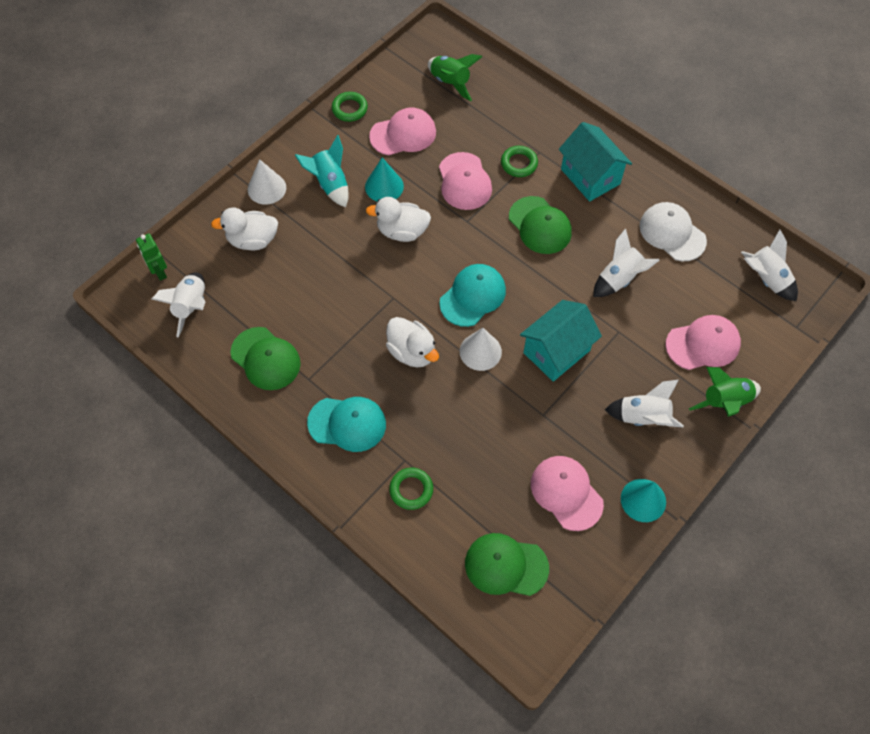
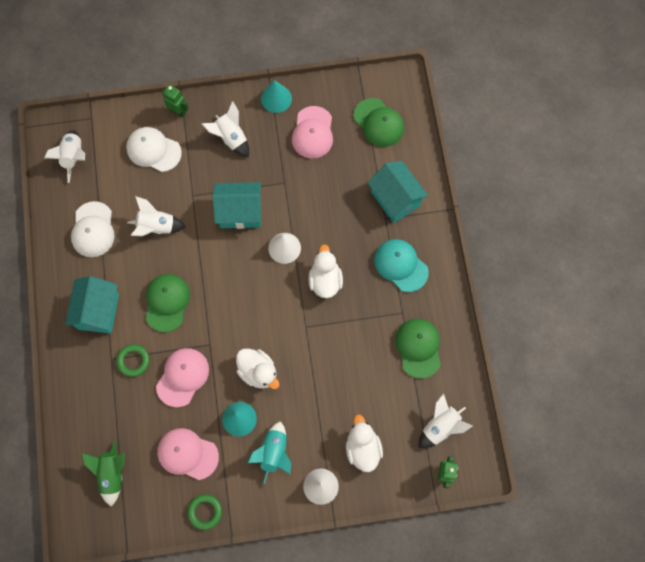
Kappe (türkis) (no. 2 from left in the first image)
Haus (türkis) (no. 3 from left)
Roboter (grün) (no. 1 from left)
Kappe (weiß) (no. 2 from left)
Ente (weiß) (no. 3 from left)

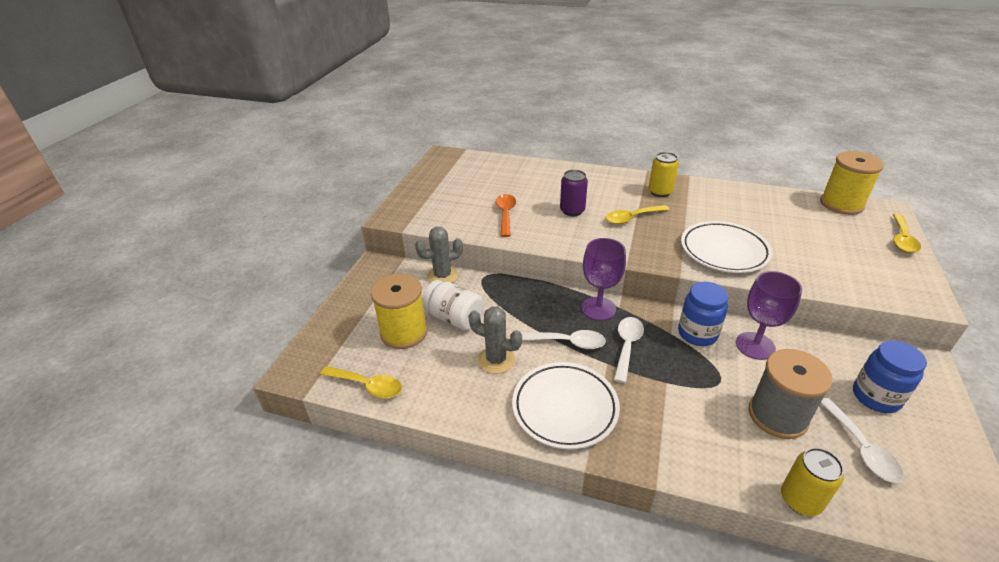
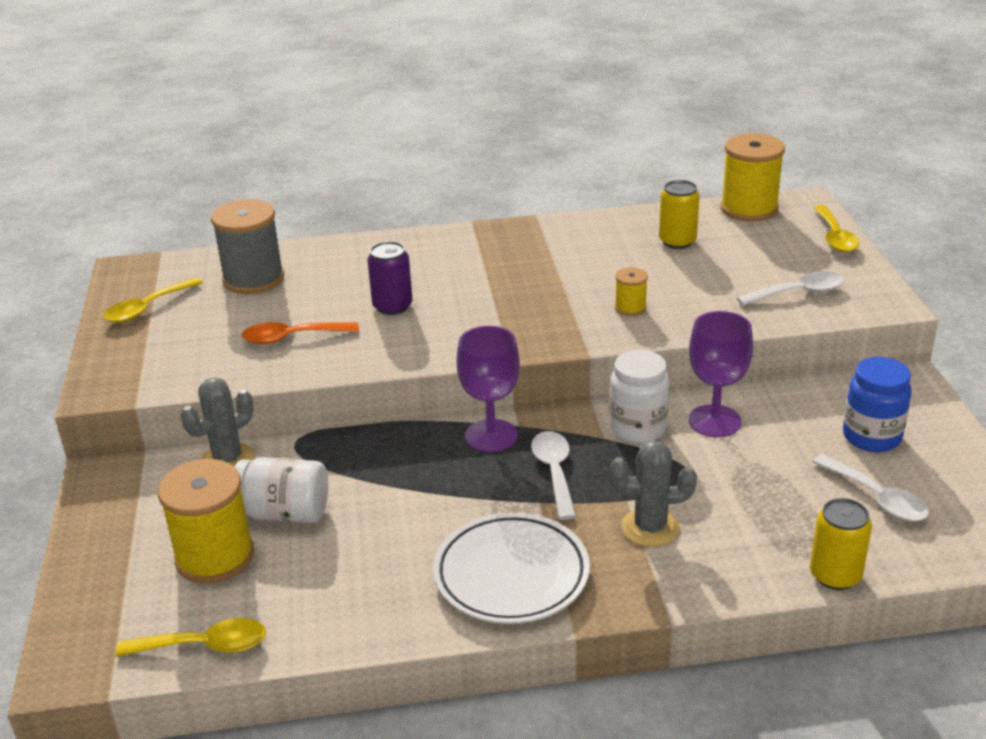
Kaktus (grau) (no. 2 from left)
Löffel (weiß) (no. 2 from left)
Löffel (gelb) (no. 1 from left)
Dose (gelb) (no. 1 from left)
Garnrolle (grau)
Garnrolle (gelb) (no. 2 from left)
Einmachglas (weiß) (no. 2 from left)
Löffel (orange)

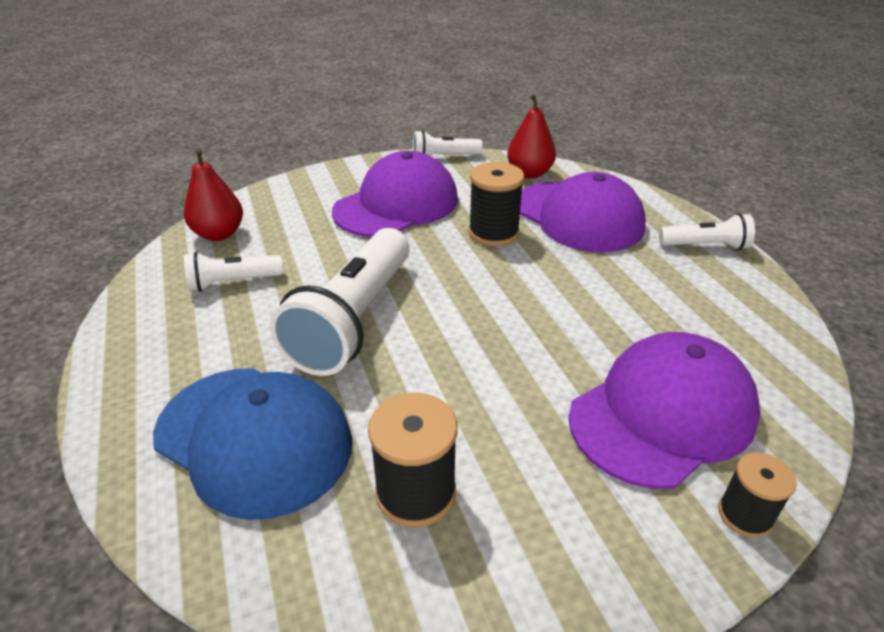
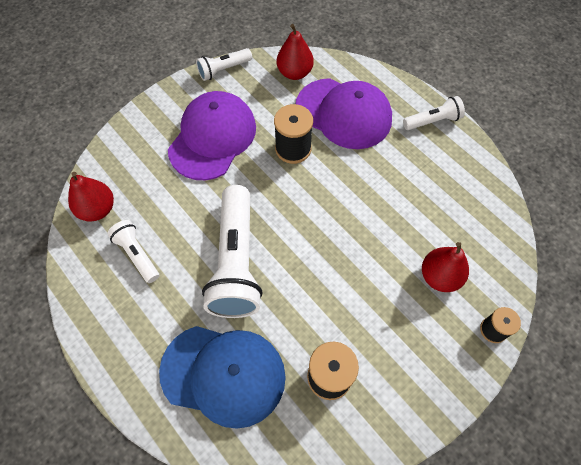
Birne (rot) (no. 3 from left)
Taschenlampe (weiß) (no. 1 from left)

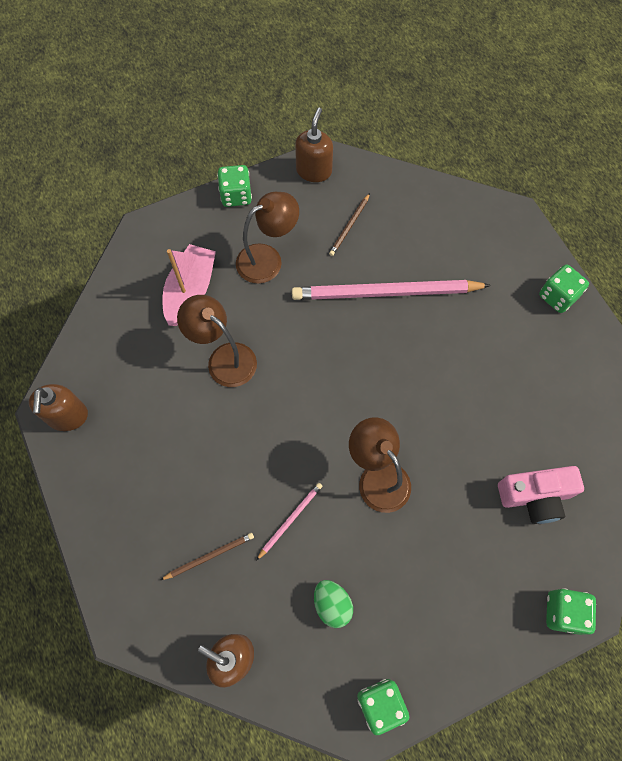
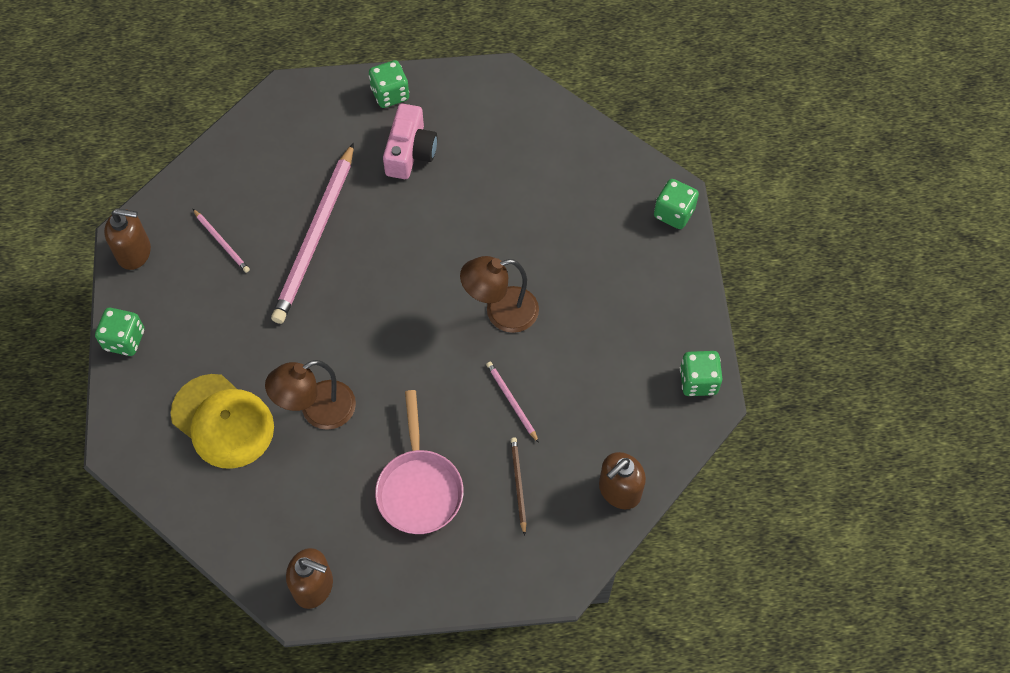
Lampe (braun) (no. 2 from left in the first image)
Ei (grün)
Pfanne (rosa)
Kamera (rosa)
Kappe (gelb)
Bleistift (rosa) (no. 1 from left)
Seifenspender (braun) (no. 1 from left)

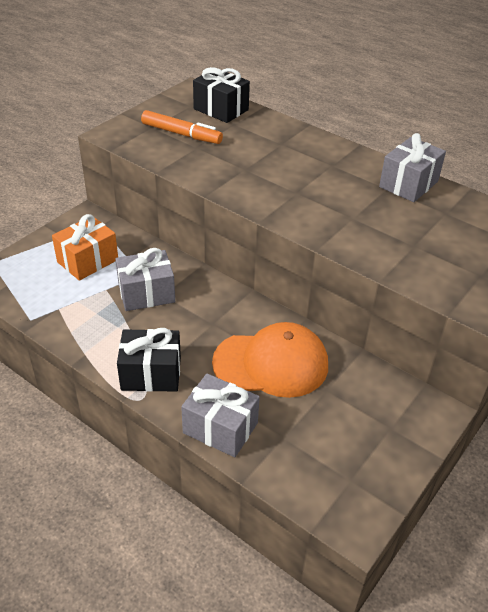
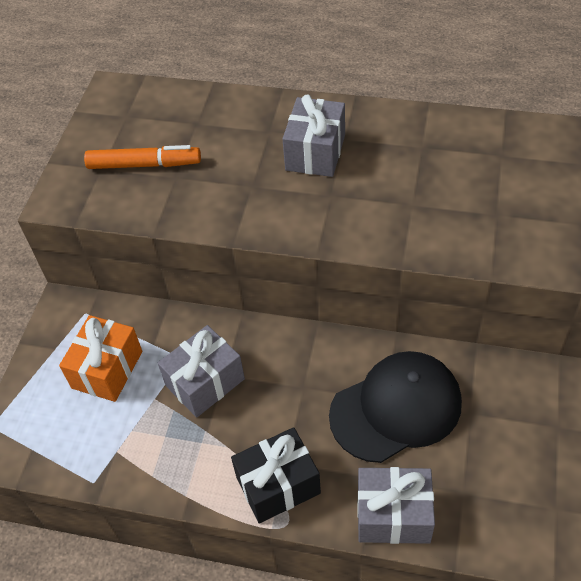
Geschenk (schwarz) (no. 2 from left in the first image)
Geschenk (grau) (no. 2 from left)
Kappe (schwarz)

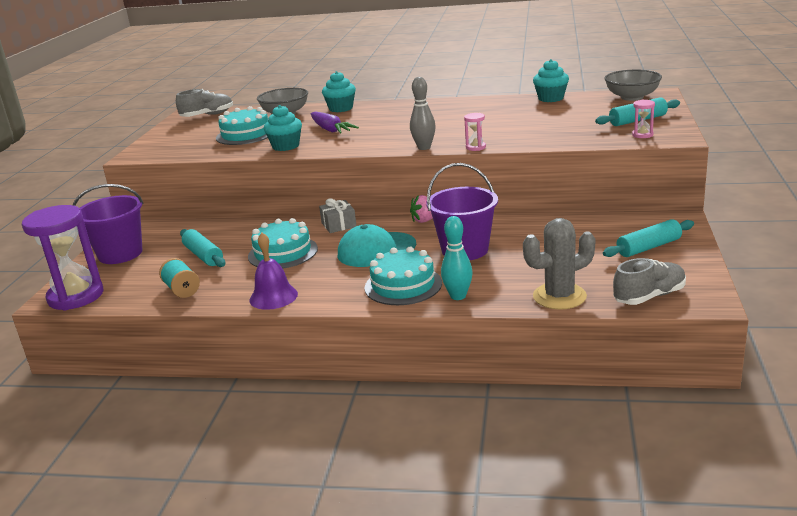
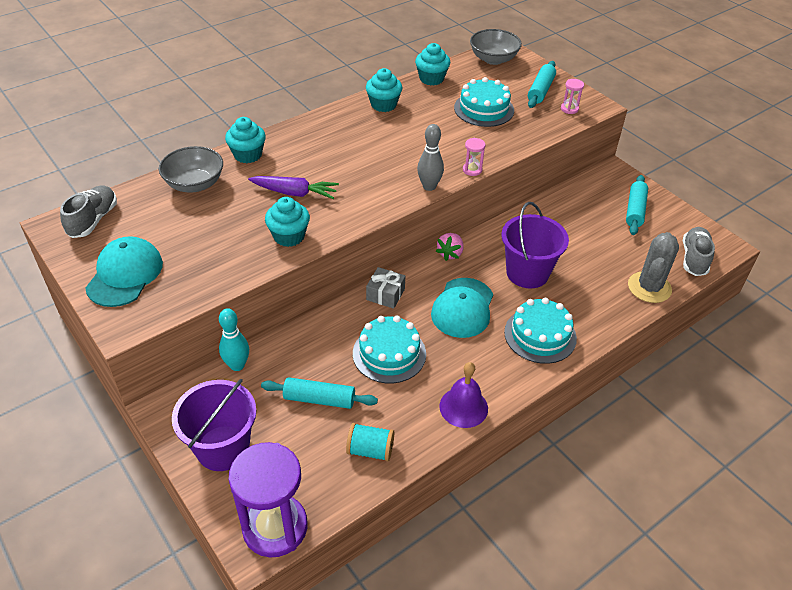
Kappe (türkis) (no. 1 from left)
Muffin (türkis) (no. 3 from left)
Kuchen (türkis) (no. 2 from left)
Bowlingkegel (türkis)

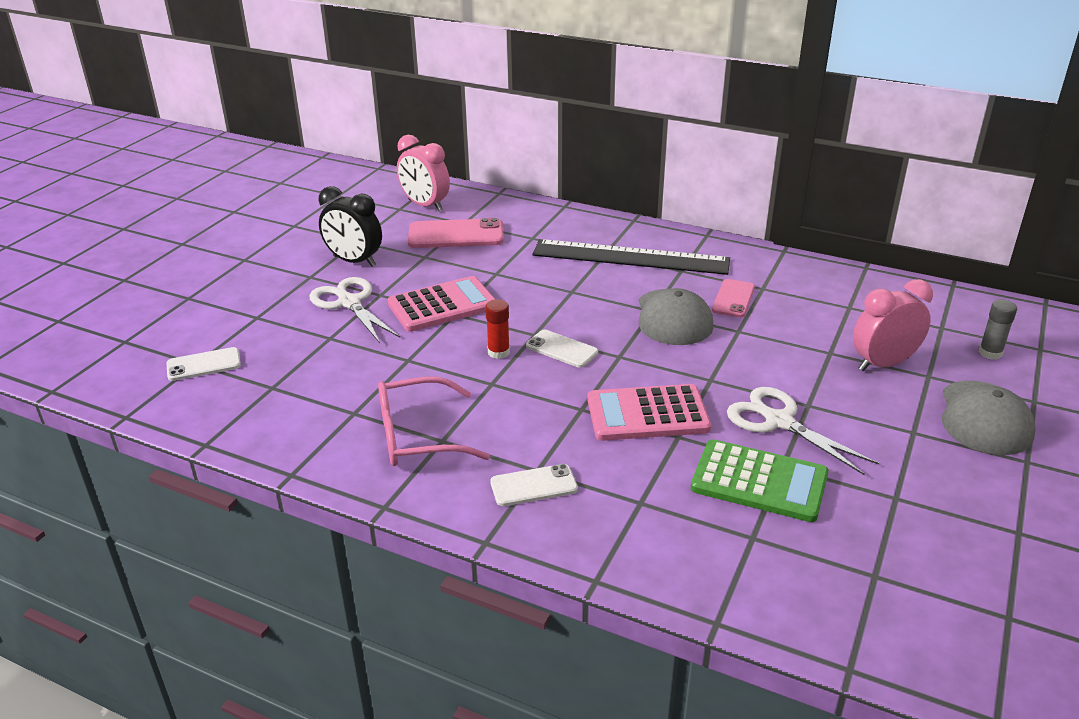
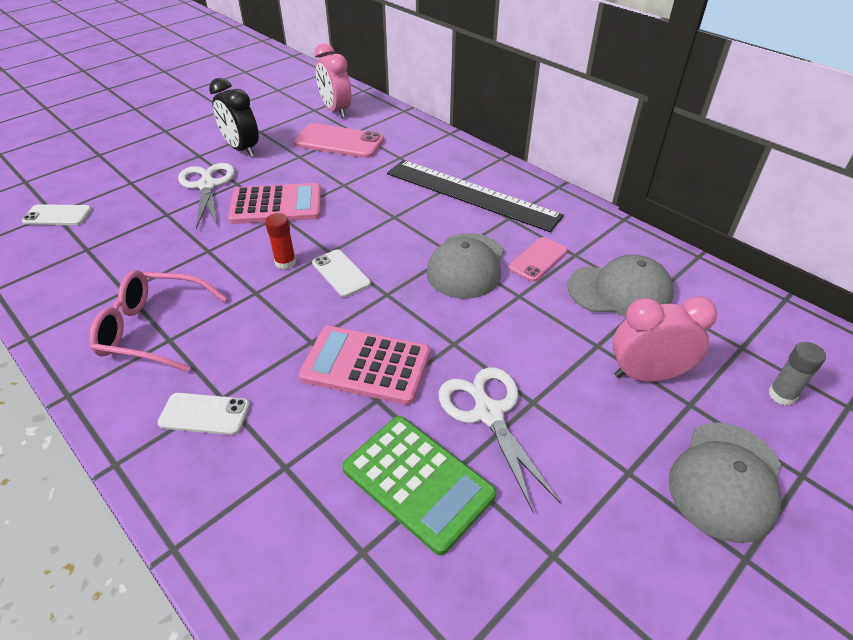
Kappe (grau) (no. 2 from left)

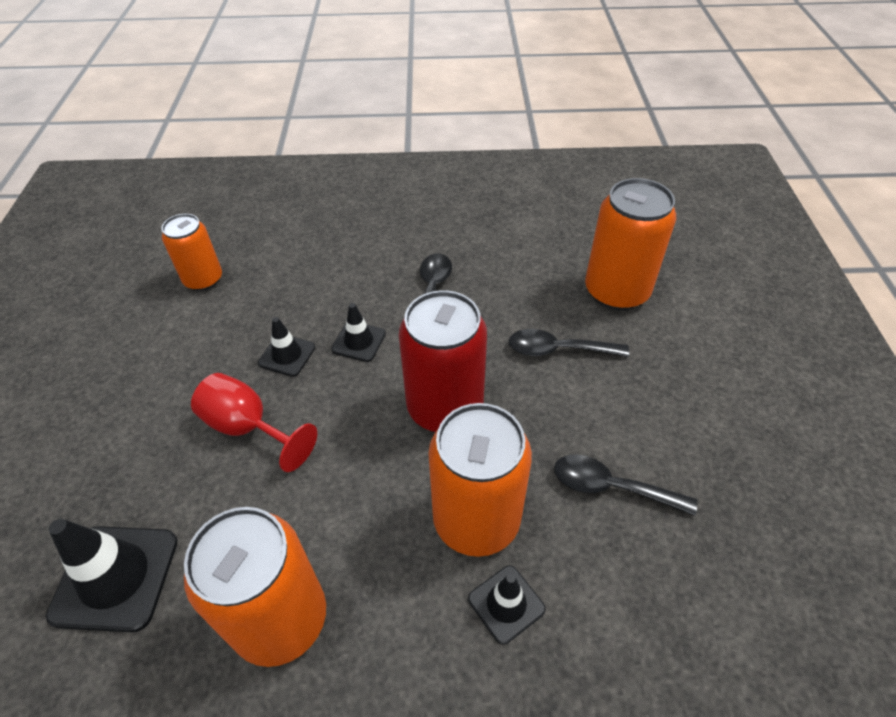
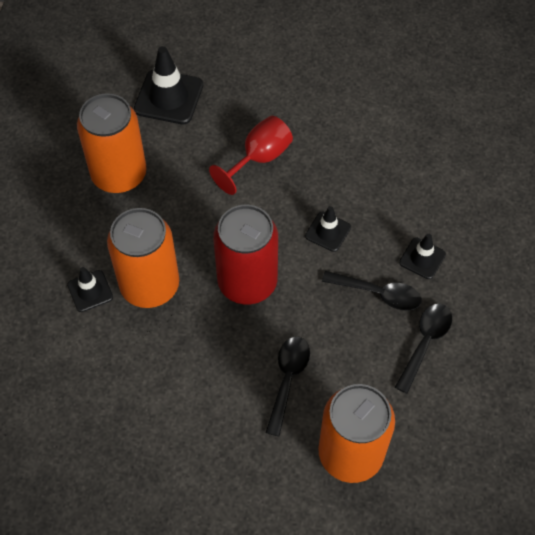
Dose (orange) (no. 1 from left in the first image)
Leitkegel (schwarz) (no. 4 from left)
Löffel (schwarz) (no. 3 from left)

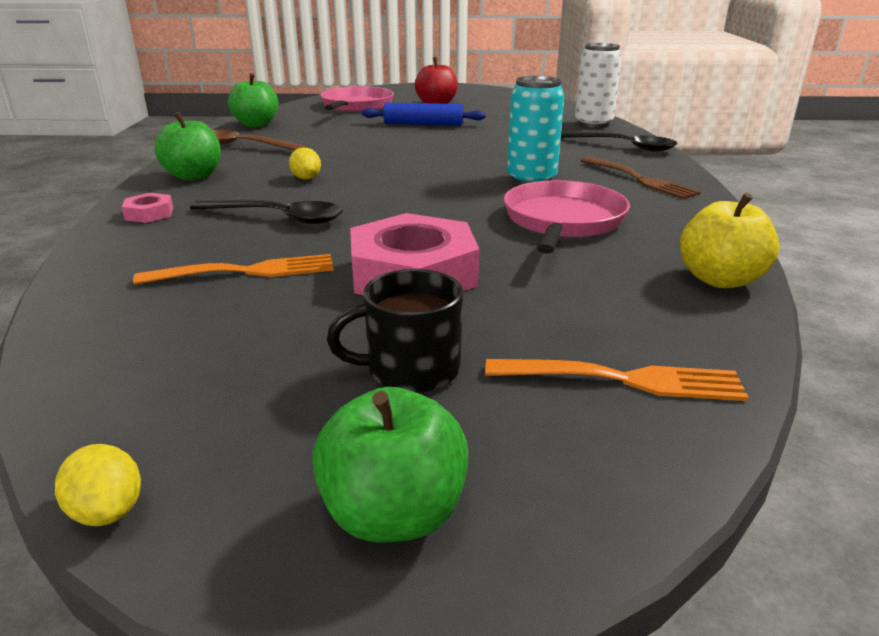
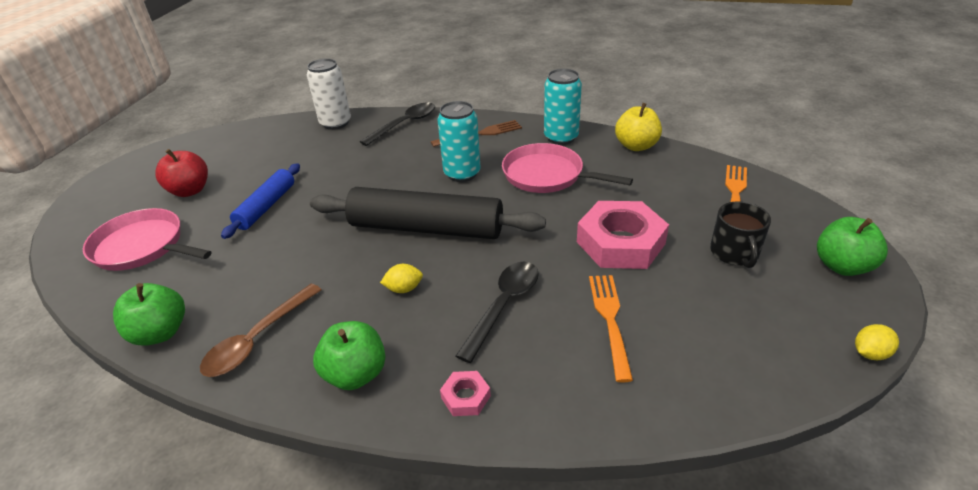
Nudelholz (schwarz)
Dose (türkis) (no. 2 from left)

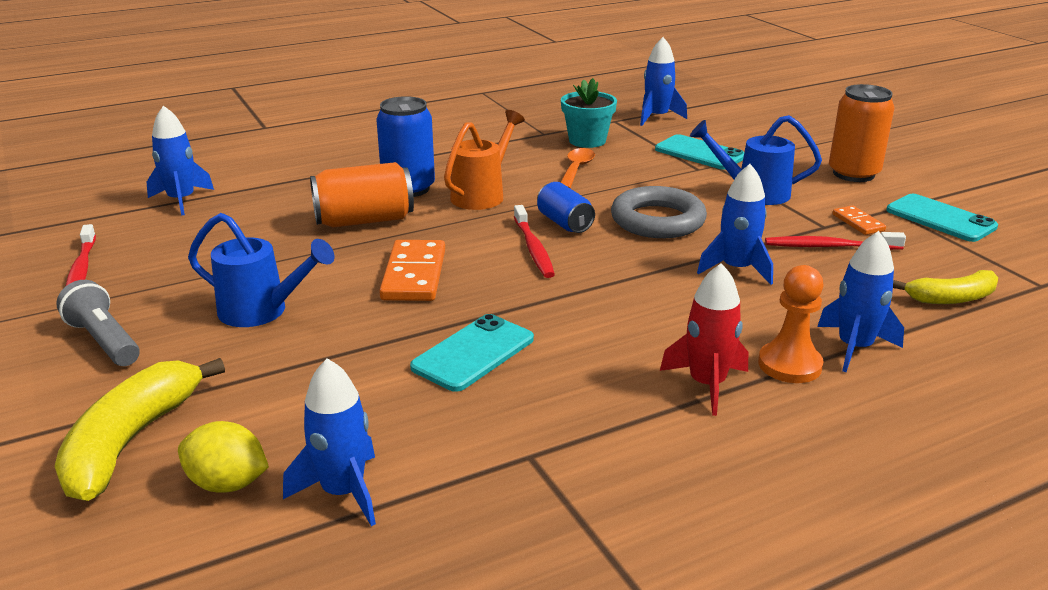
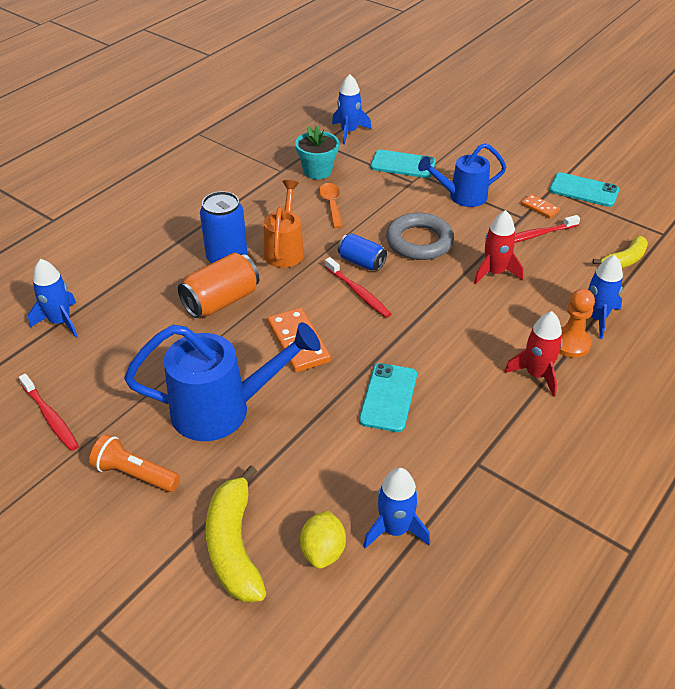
Dose (orange) (no. 2 from left in the first image)
Taschenlampe (orange)
Rakete (rot) (no. 1 from left)
Zitrone (gelb)
Gießkanne (blau) (no. 1 from left)

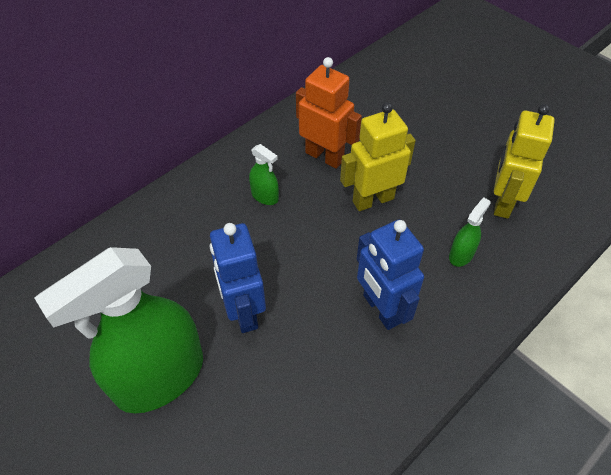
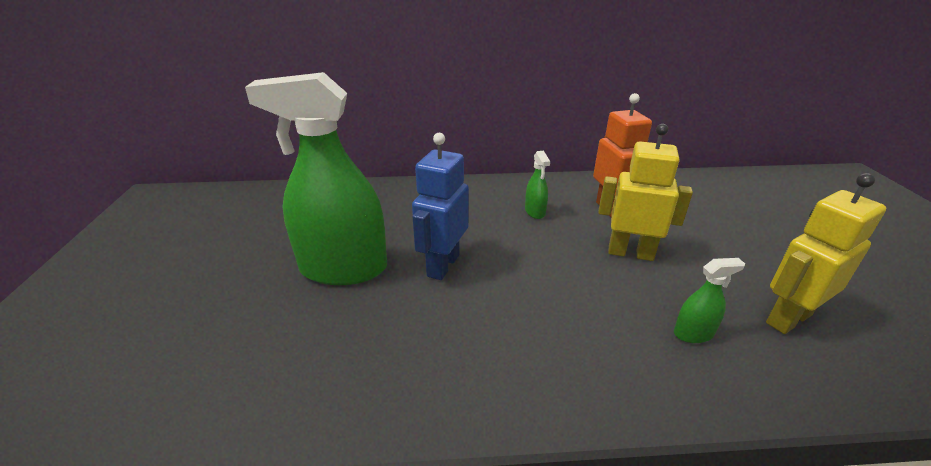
Roboter (blau) (no. 2 from left in the first image)

